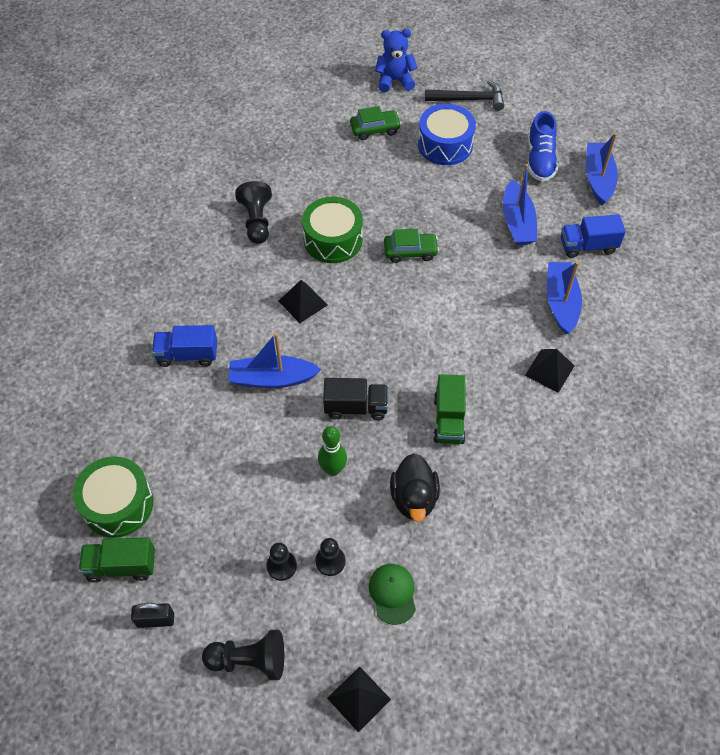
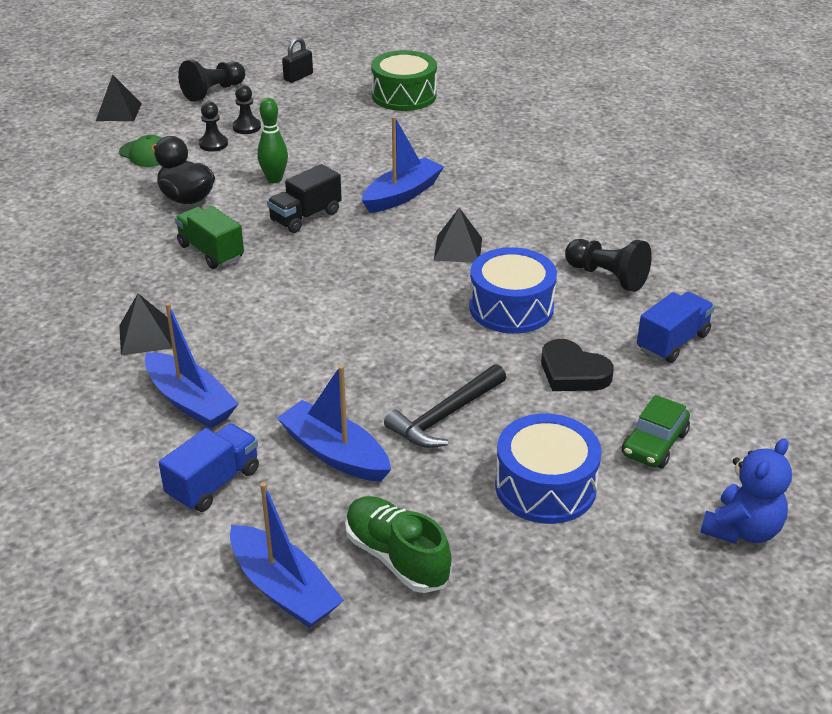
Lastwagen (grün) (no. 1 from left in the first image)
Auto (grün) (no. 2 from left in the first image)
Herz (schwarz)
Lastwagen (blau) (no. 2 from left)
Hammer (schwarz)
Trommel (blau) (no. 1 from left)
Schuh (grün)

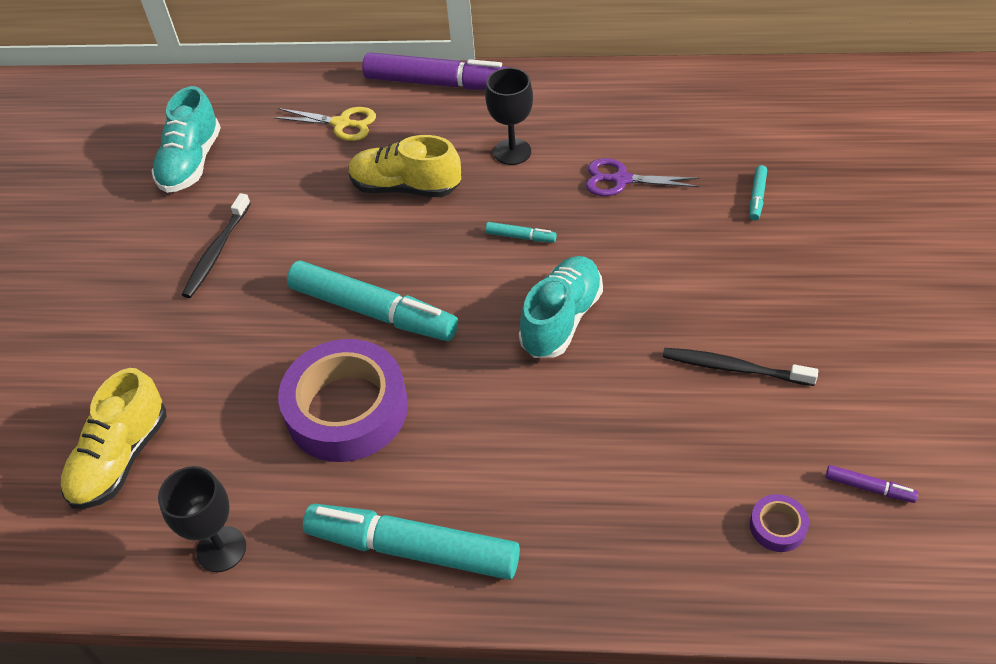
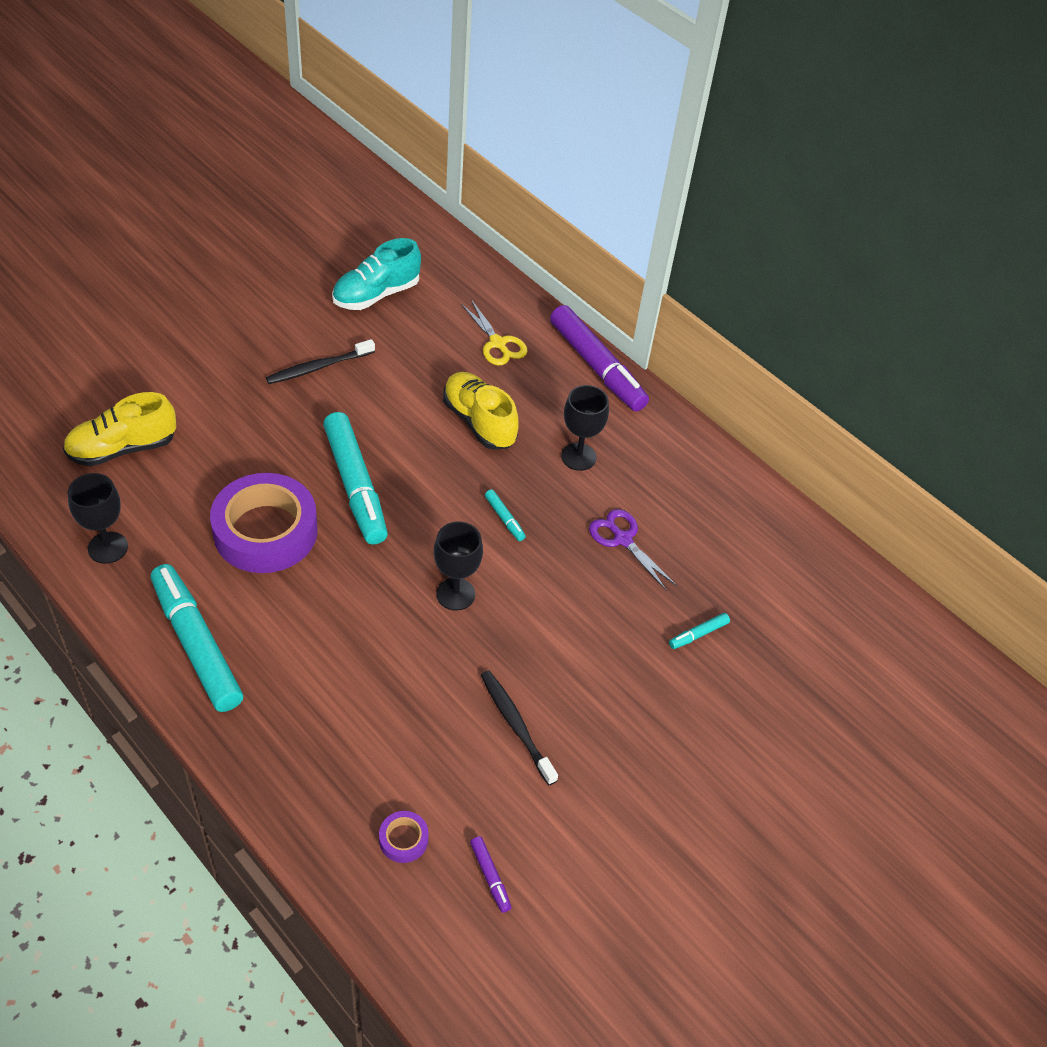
Kelch (schwarz) (no. 2 from left)

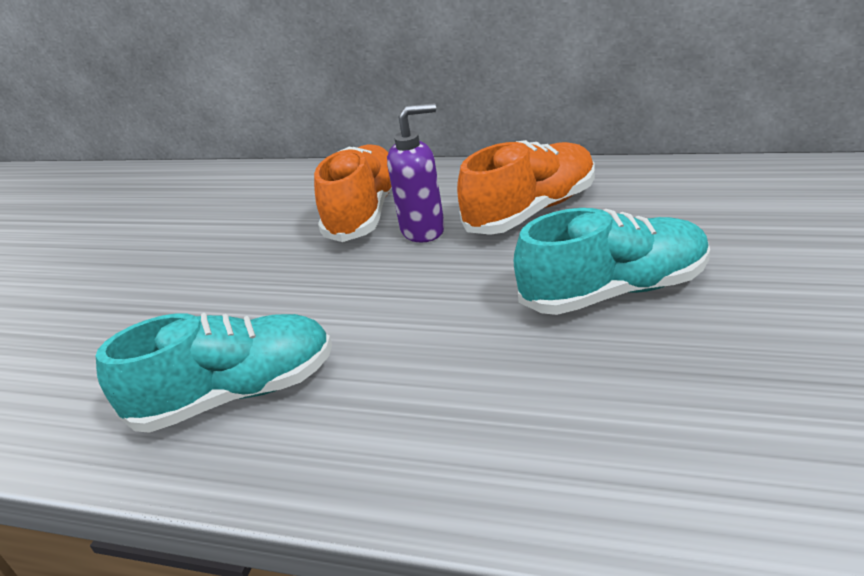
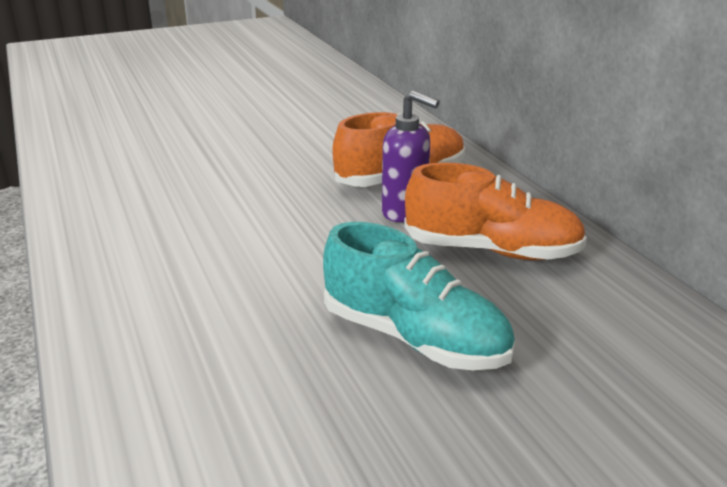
Schuh (türkis) (no. 1 from left in the first image)

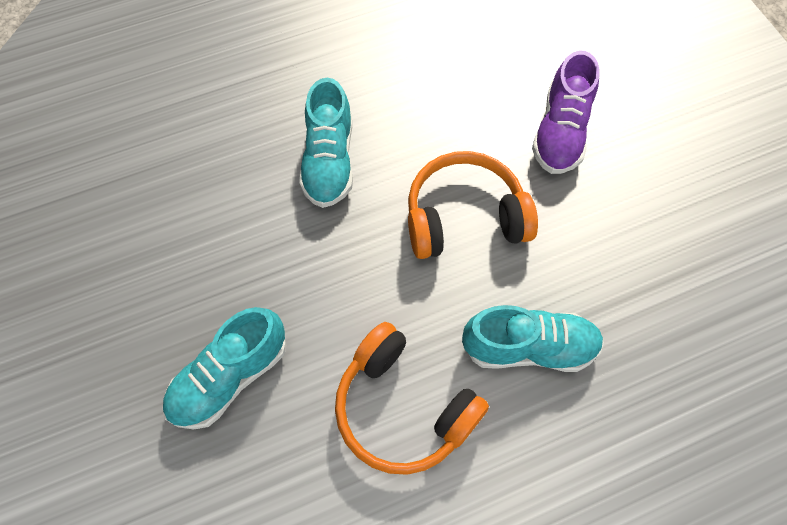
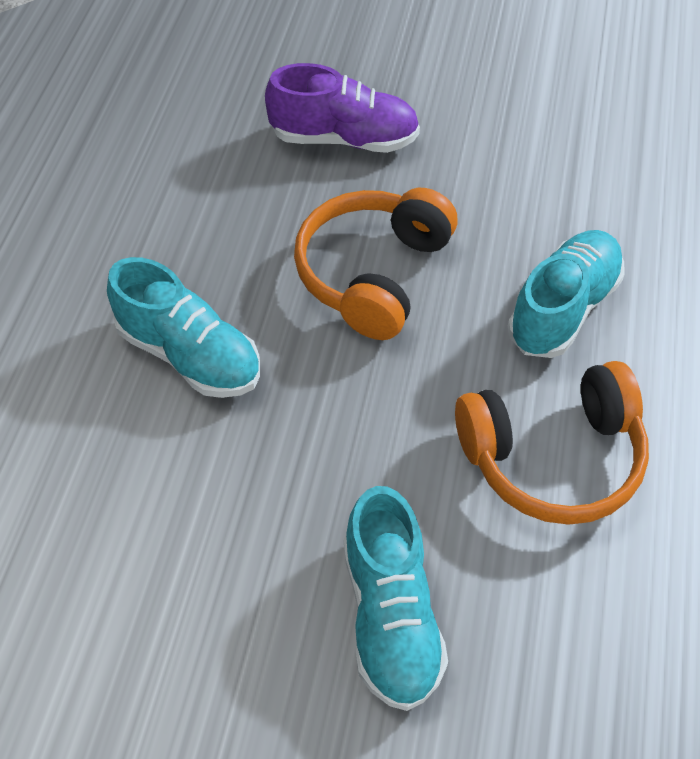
Schuh (lila)

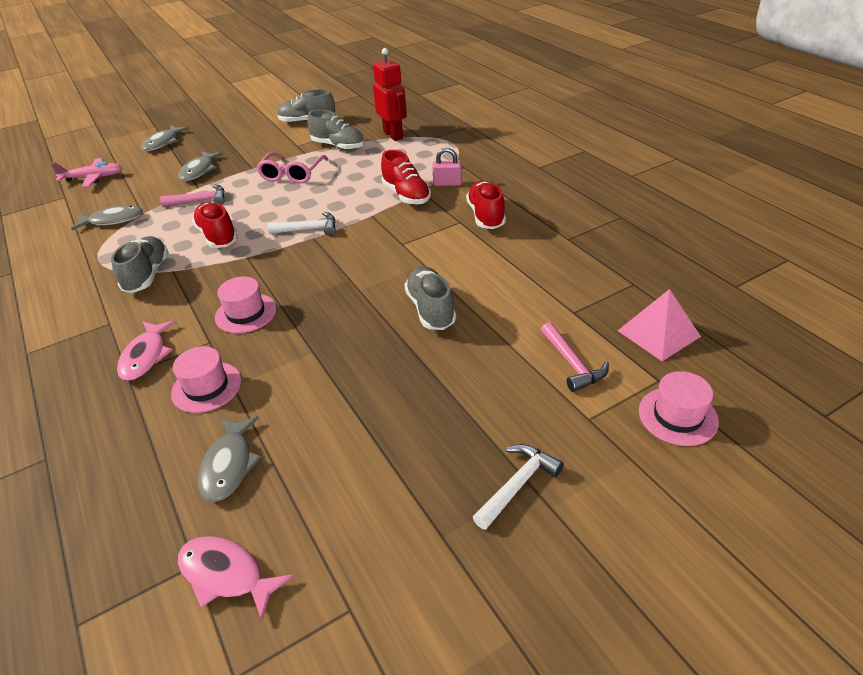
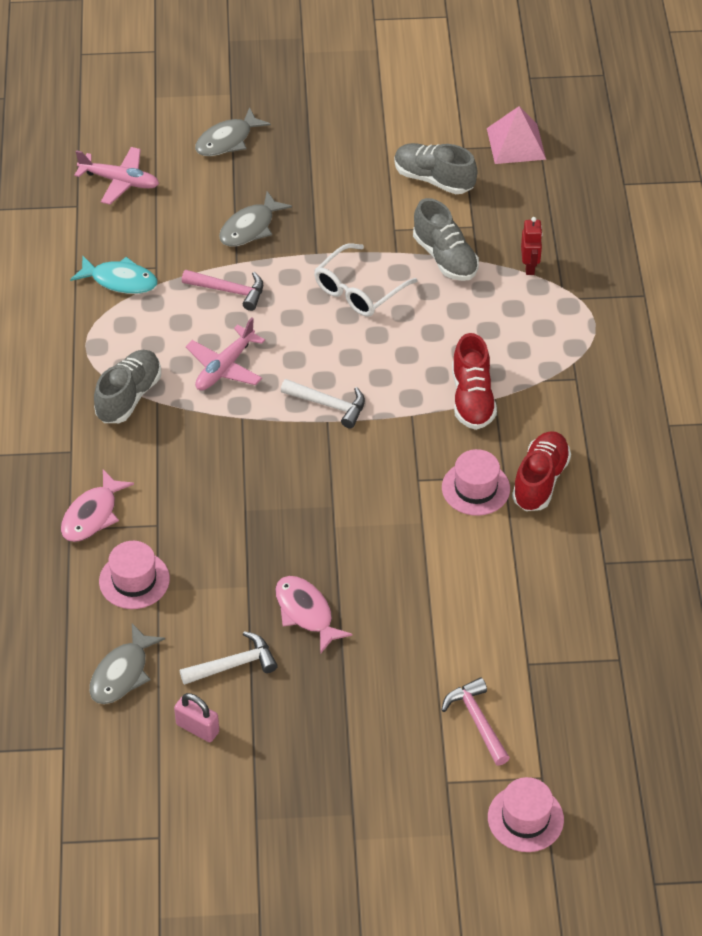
Schuh (grau) (no. 4 from left in the first image)
Fisch (rosa) (no. 2 from left)
Hut (rosa) (no. 2 from left)
Vorhängeschloss (rosa)
Hammer (weiß) (no. 1 from left)
Pyramide (rosa)
Flugzeug (rosa) (no. 2 from left)
Fisch (türkis)
Brille (weiß)
Hammer (rosa) (no. 2 from left)
Roboter (rot)

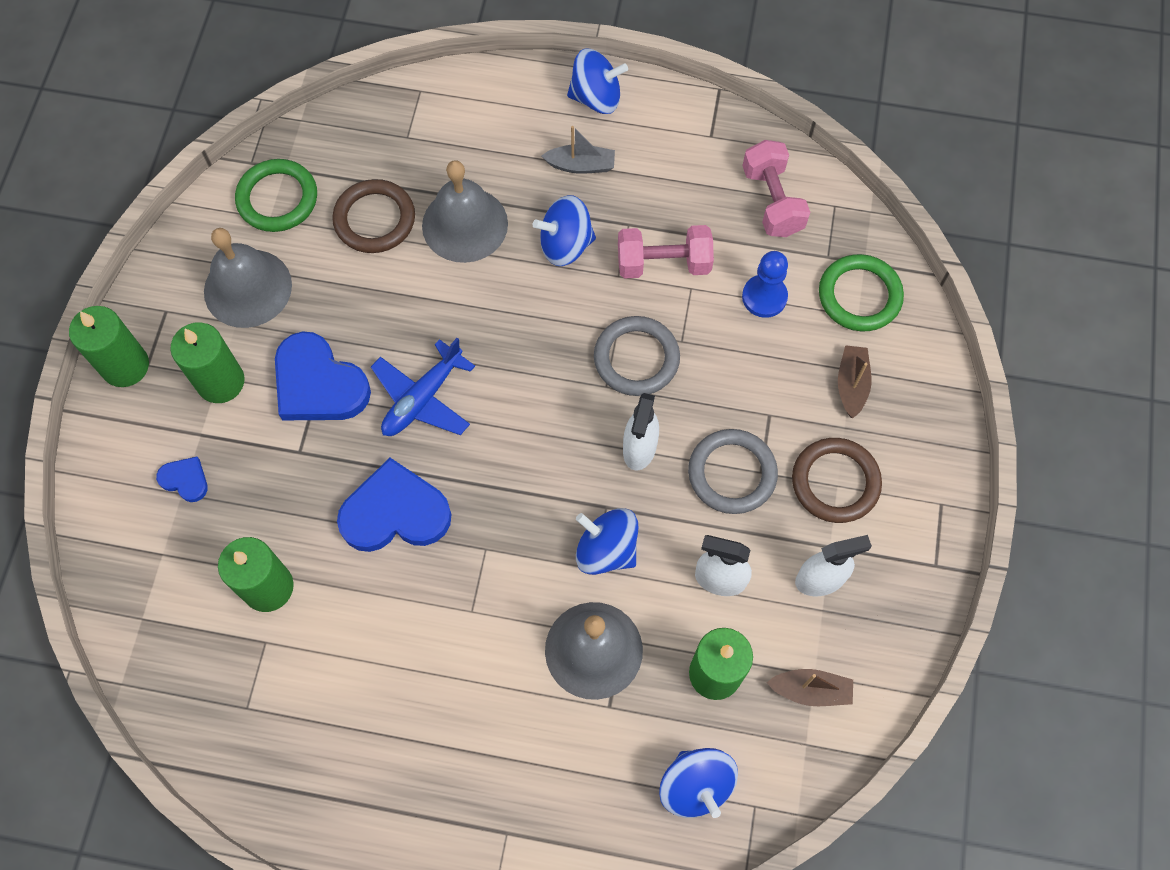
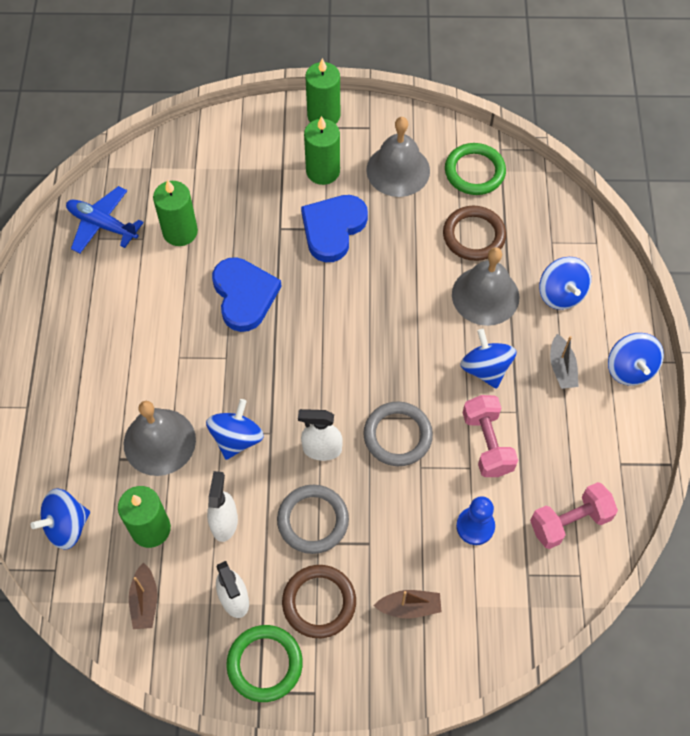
Herz (blau) (no. 1 from left in the first image)
Kreisel (blau) (no. 4 from left)
Flugzeug (blau)
Ring (grün) (no. 1 from left)

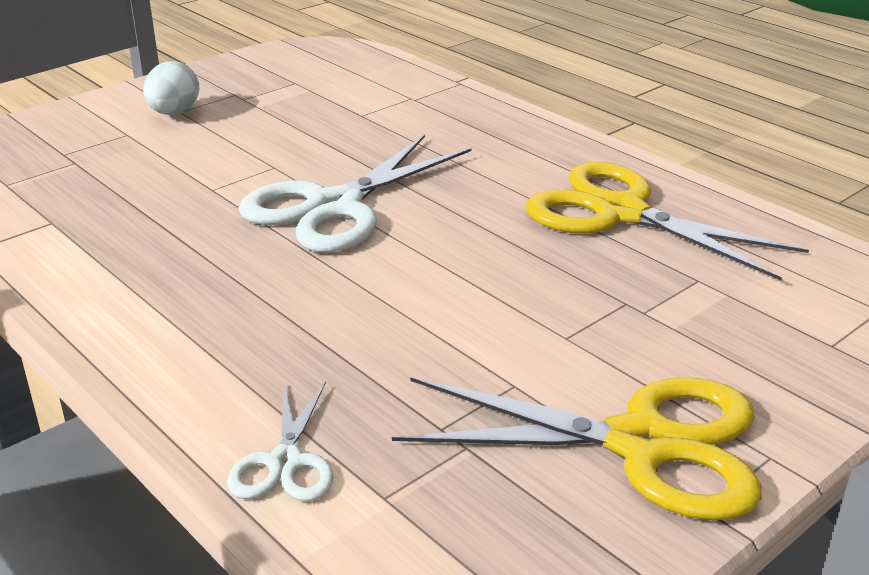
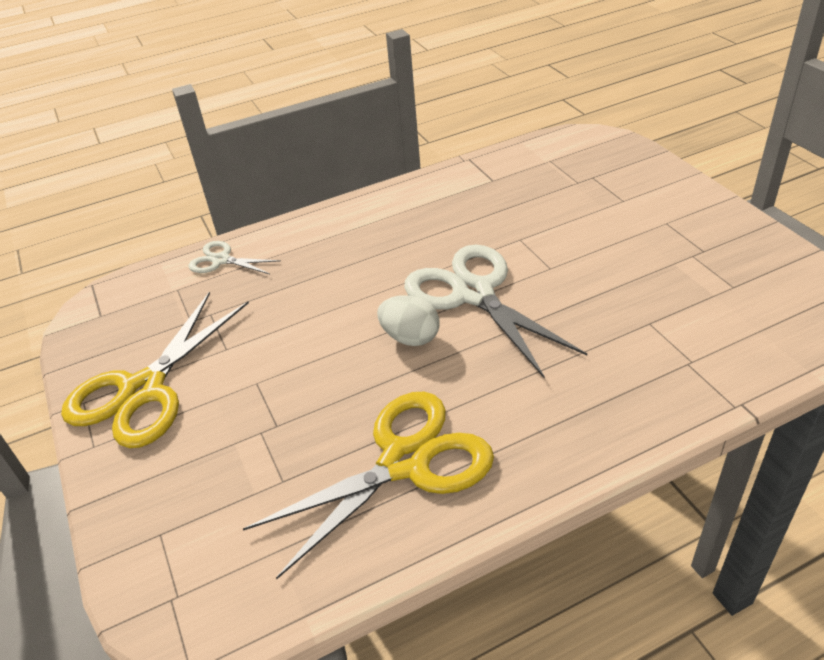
Ei (weiß)

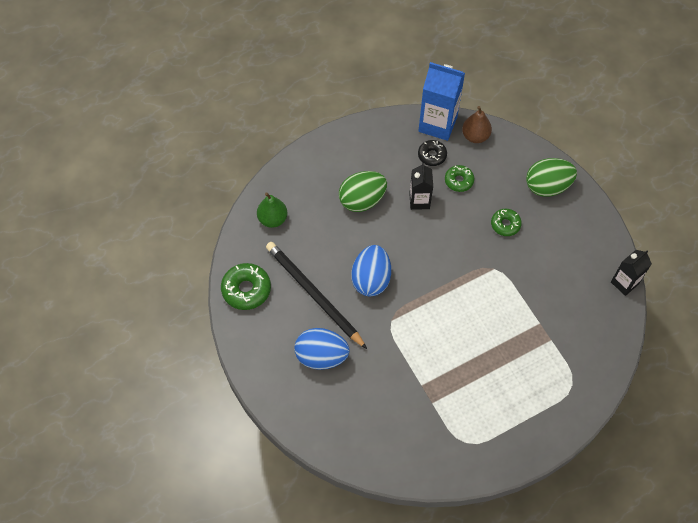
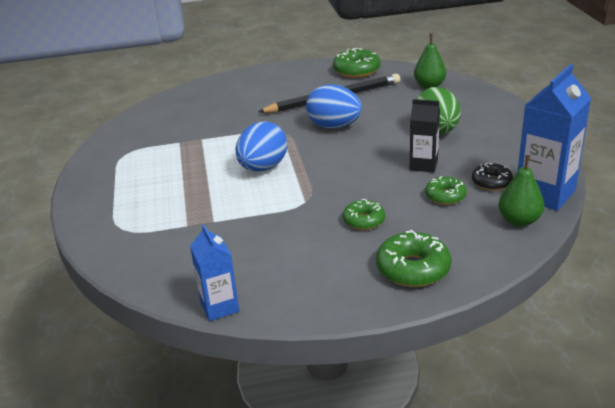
Ei (blau) (no. 1 from left)
Donut (grün) (no. 3 from left)
Birne (grün) (no. 2 from left)
Getränkekarton (blau) (no. 1 from left)

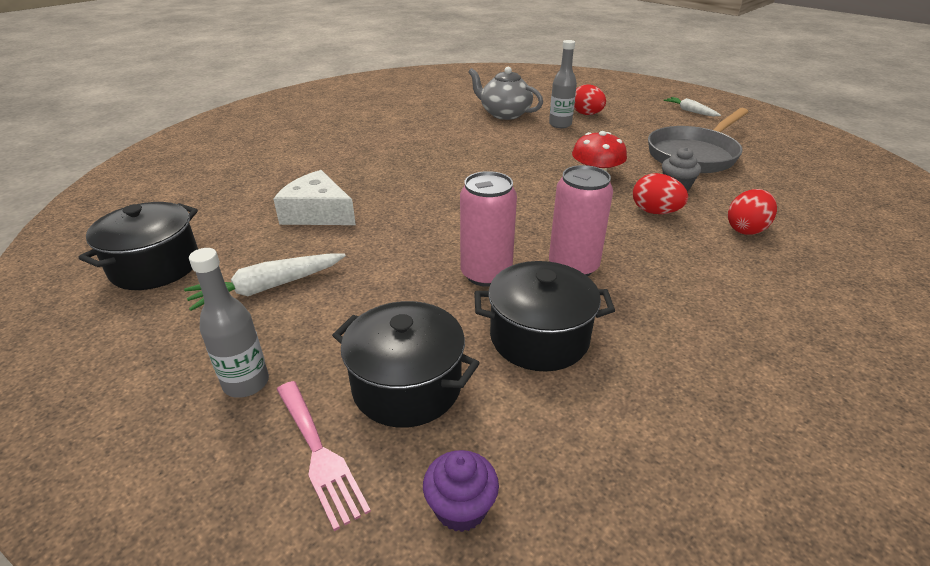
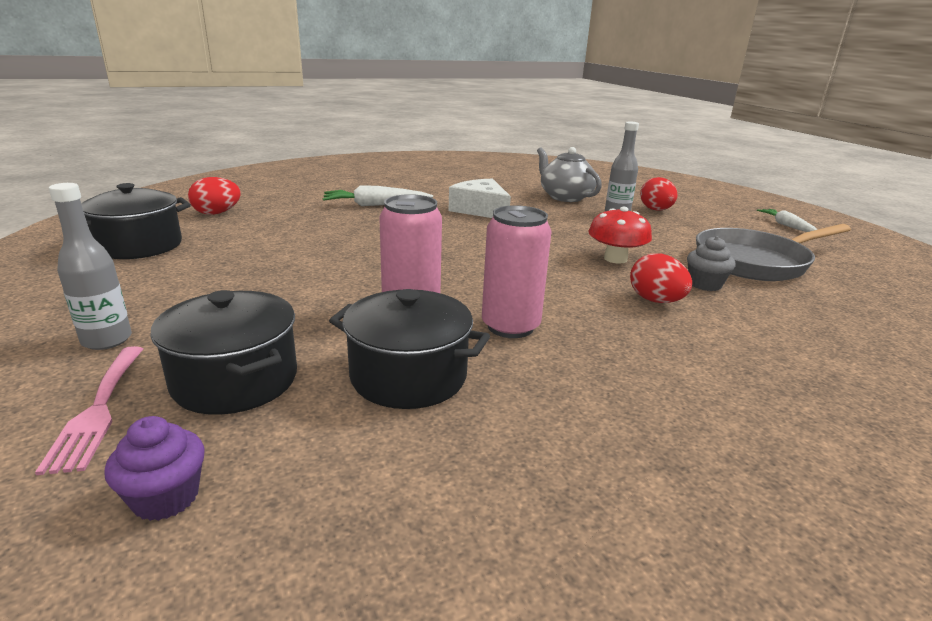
Karotte (weiß) (no. 1 from left)
Käse (weiß)
Ei (rot) (no. 1 from left)

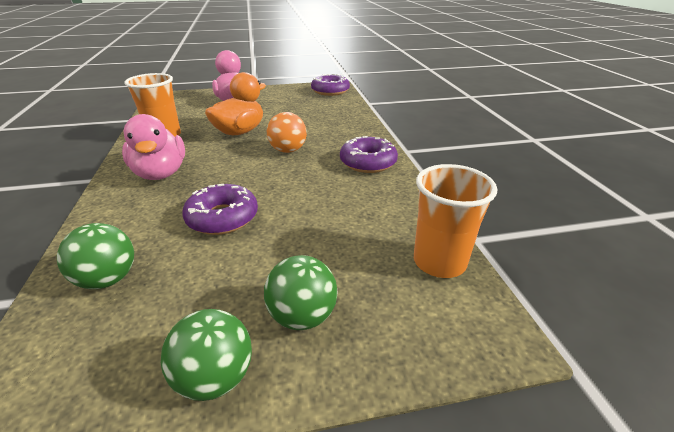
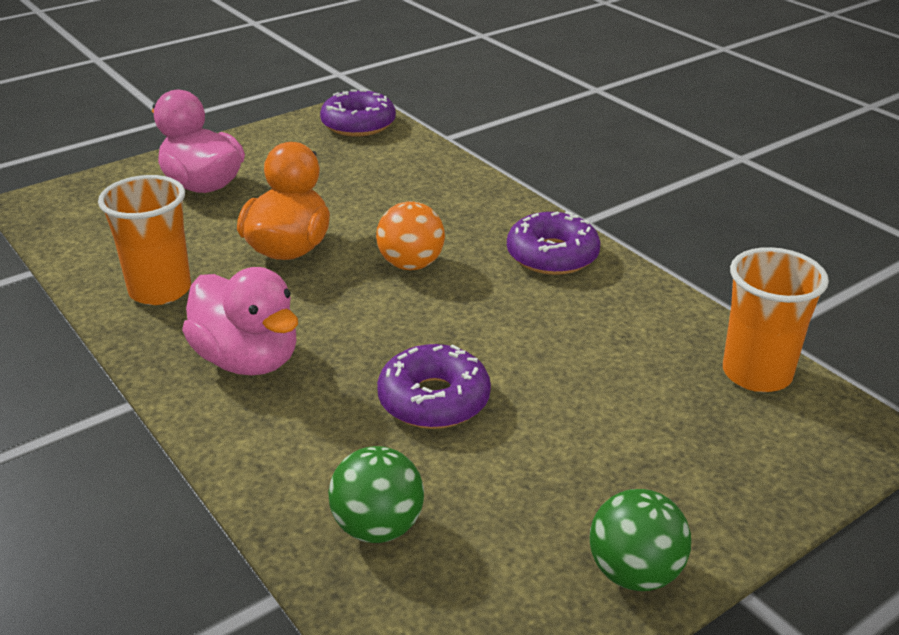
Ball (grün) (no. 3 from left in the first image)

